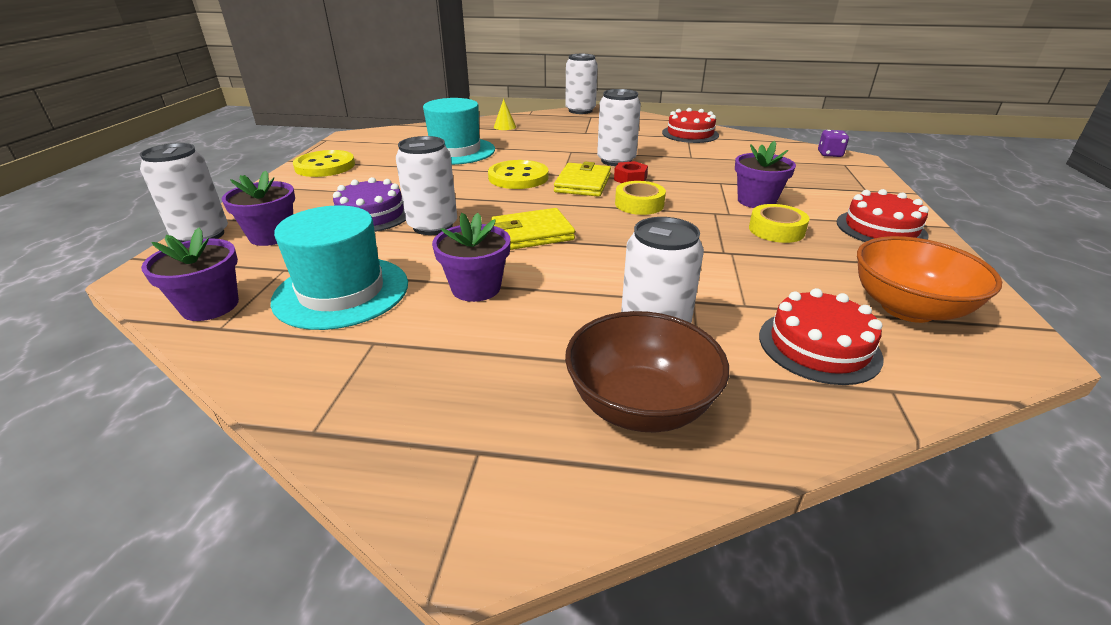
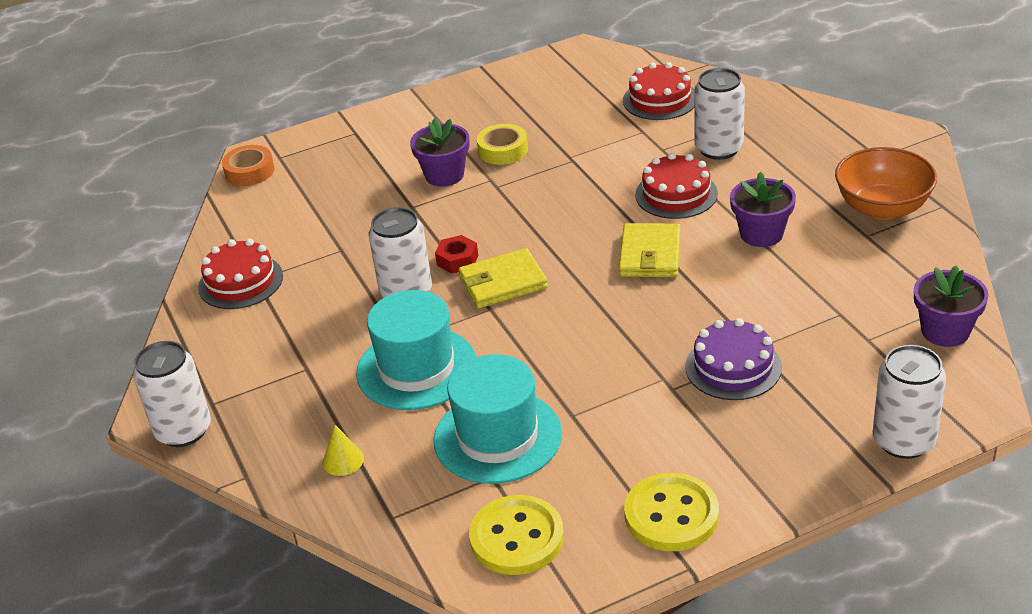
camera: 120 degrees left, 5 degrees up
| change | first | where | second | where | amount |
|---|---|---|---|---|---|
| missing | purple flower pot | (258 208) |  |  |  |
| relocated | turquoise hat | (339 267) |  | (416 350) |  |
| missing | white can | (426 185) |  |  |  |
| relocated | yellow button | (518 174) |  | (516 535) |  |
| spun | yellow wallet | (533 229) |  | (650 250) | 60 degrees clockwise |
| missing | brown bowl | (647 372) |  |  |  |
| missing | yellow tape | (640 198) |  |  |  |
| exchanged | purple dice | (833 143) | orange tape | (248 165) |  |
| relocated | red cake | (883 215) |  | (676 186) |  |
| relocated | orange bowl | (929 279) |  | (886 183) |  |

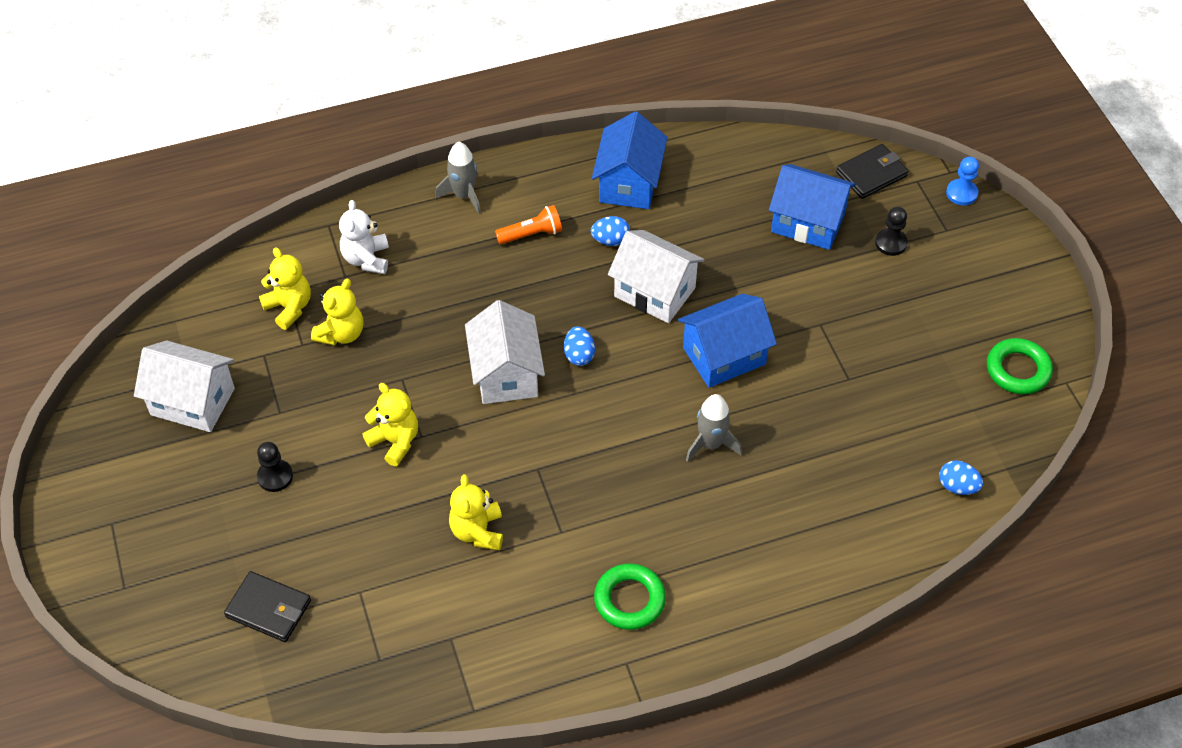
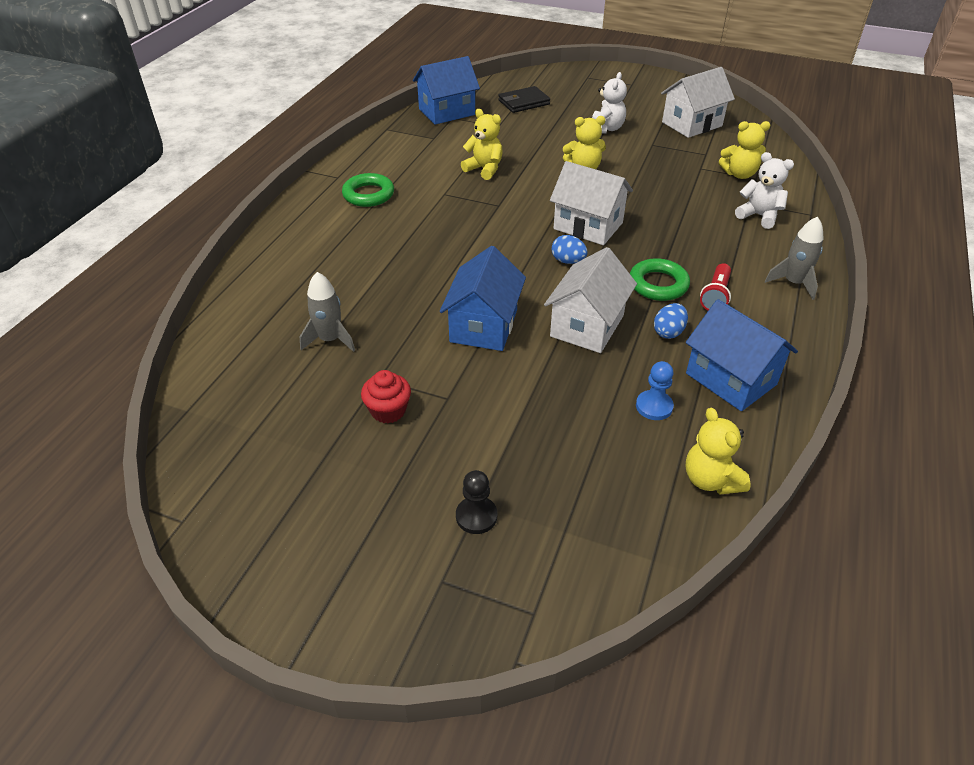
camera: 130 degrees right, 10 degrees down
| change | first | where | second | where | amount |
|---|---|---|---|---|---|
| exchanged | black pawn | (275 467) | white teddy bear | (609 102) |  |
| relocated | yellow teddy bear | (337 312) |  | (718 451) |  |
| colour | orange flashlight | (528 225) | red flashlight | (715 286) |  |
| spun | white house | (656 276) |  | (590 300) | 45 degrees counterclockwise |
| relocated | grey rocket | (714 428) |  | (327 312) |  |
| relocated | blue house | (812 207) |  | (446 90) |  |
| missing | black wallet | (872 171) |  |  |  |
| missing | blue egg | (961 477) |  |  |  |
| relocated | blue pawn | (962 181) |  | (655 390) |  |
| relocated | green ring | (1020 366) |  | (660 279) |  |
| appeared |  |  | red cupcake | (386 396) |  |

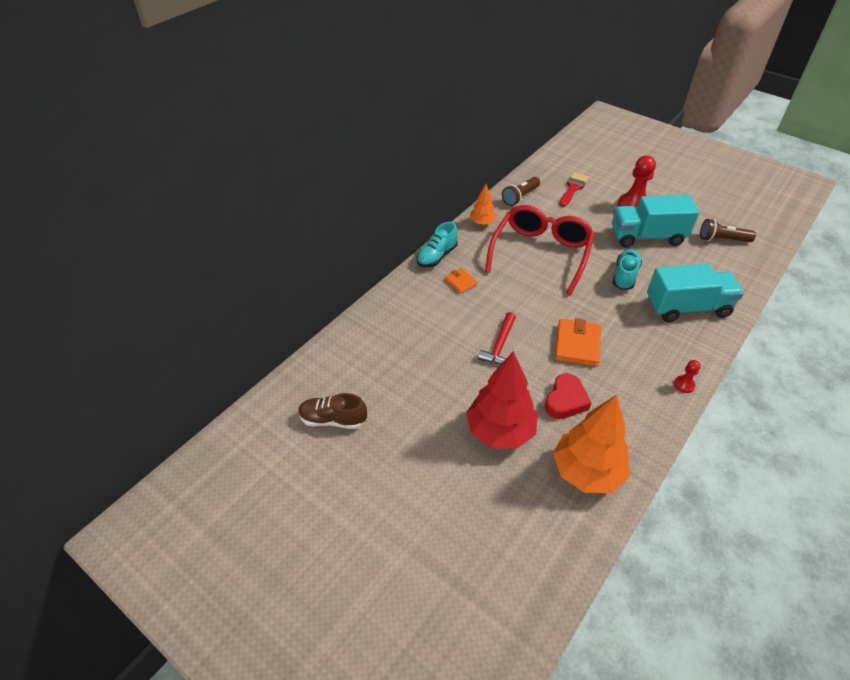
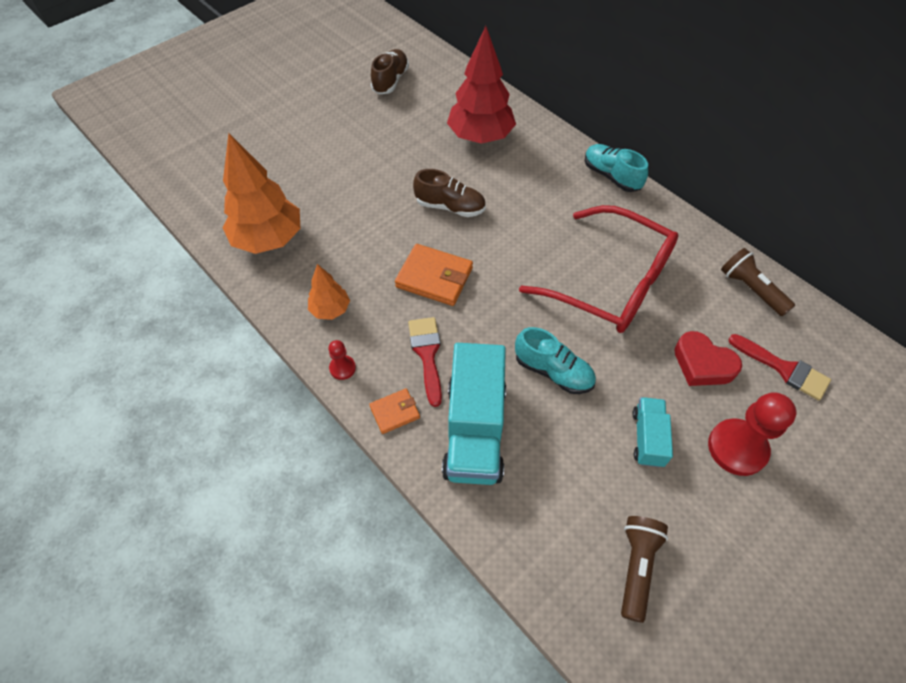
camera: 100 degrees right, 10 degrees up
| change | first | where | second | where | amount |
|---|---|---|---|---|---|
| relocated | orange wallet | (461 281) |  | (394 411) |  |
| relocated | red tree | (502 400) |  | (481 85) |  |
| relocated | orange tree | (483 204) |  | (329 292) |  |
| exchanged | red hammer | (497 338) | brown shoe | (449 193) |  |
| relocated | red heart | (568 396) |  | (708 358) |  |
| size | turquoise truck | (655 221) |  | (652 432) | x0.52 |
| appeared |  |  | red brush | (425 362) |  |

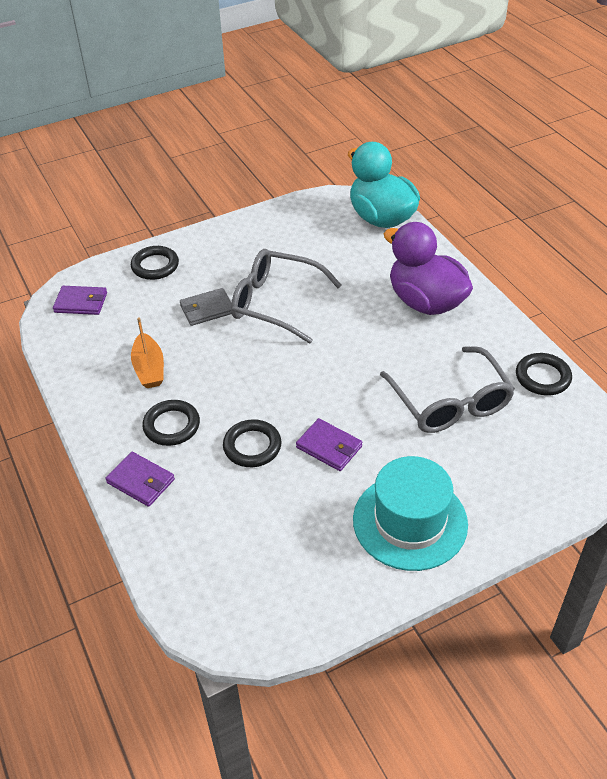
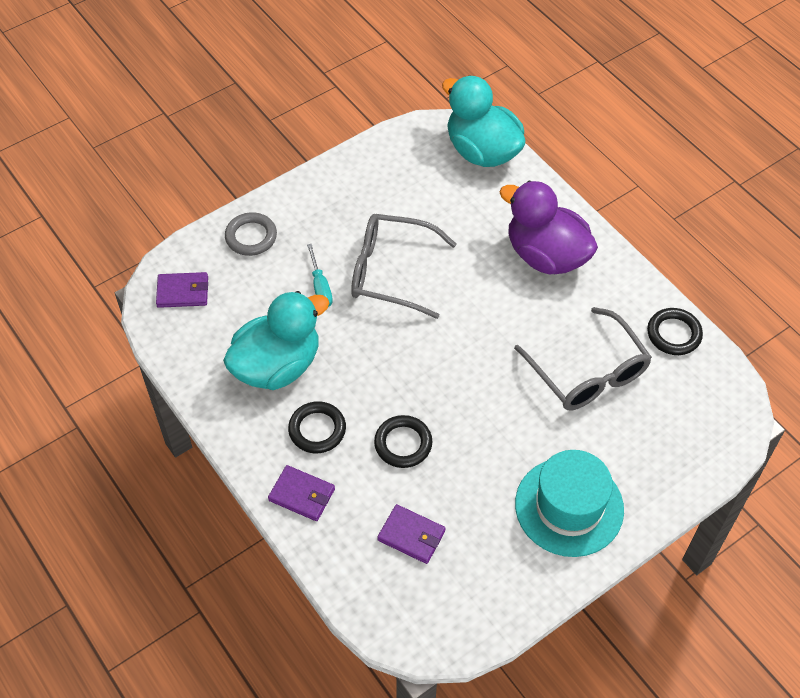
camera: 10 degrees left, 10 degrees up
| change | first | where | second | where | amount |
|---|---|---|---|---|---|
| colour | black ring | (155 263) | grey ring | (251 234) |  |
| exchanged | orange boat | (147 352) | turquoise duck | (276 340) |  |
| exchanged | grey wallet | (206 307) | turquoise screwdriver | (320 275) |  |
| relocated | purple wallet | (329 444) |  | (411 534) |  |

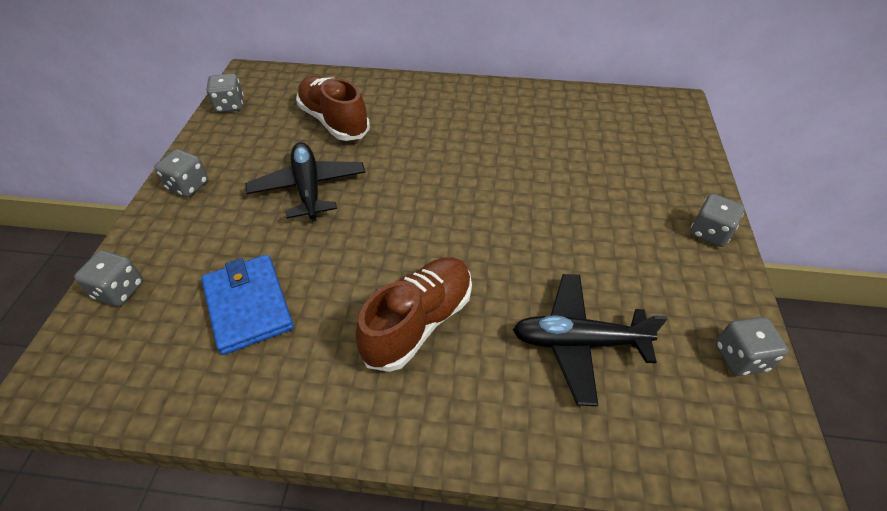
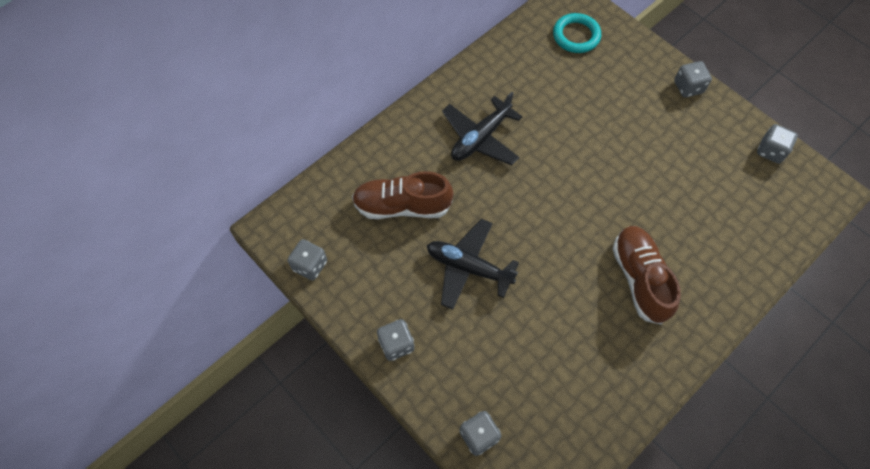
camera: 50 degrees left, 15 degrees up
| change | first | where | second | where | amount |
|---|---|---|---|---|---|
| missing | blue wallet | (247 305) |  |  |  |
| relocated | black plane | (590 340) |  | (482 128) |  |
| appeared |  |  | turquoise ring | (577 33) |  |

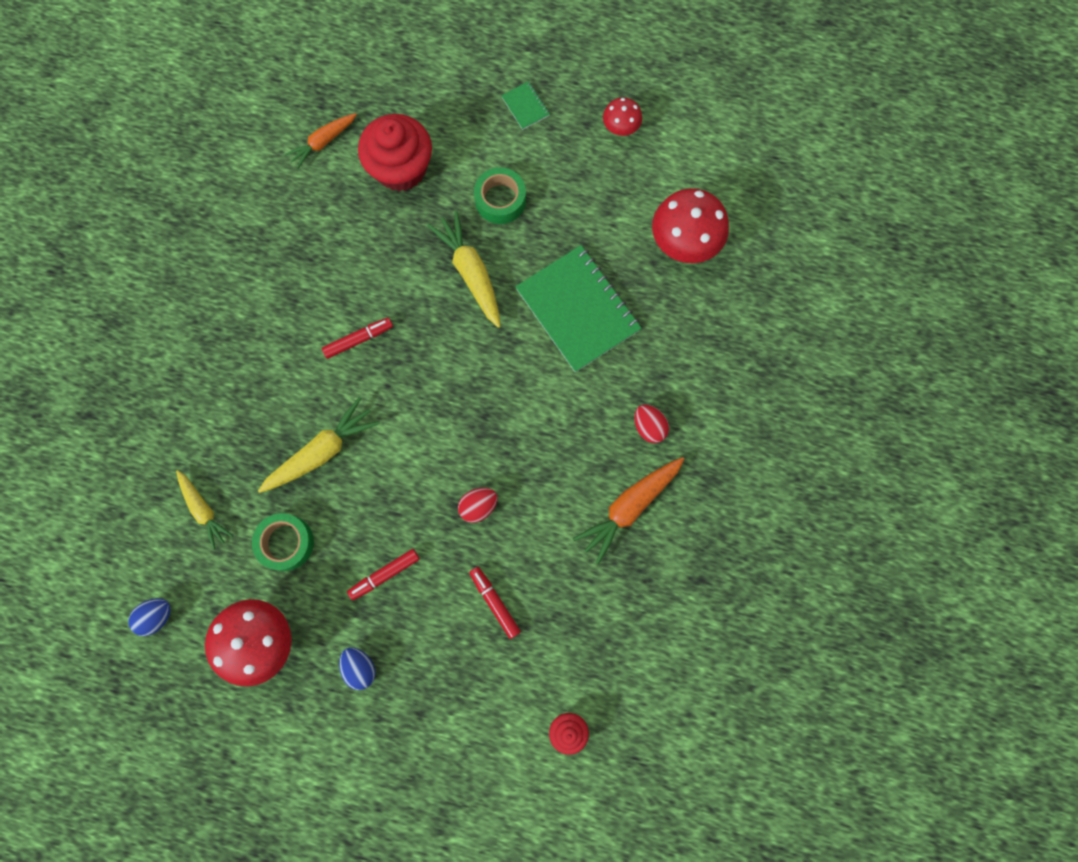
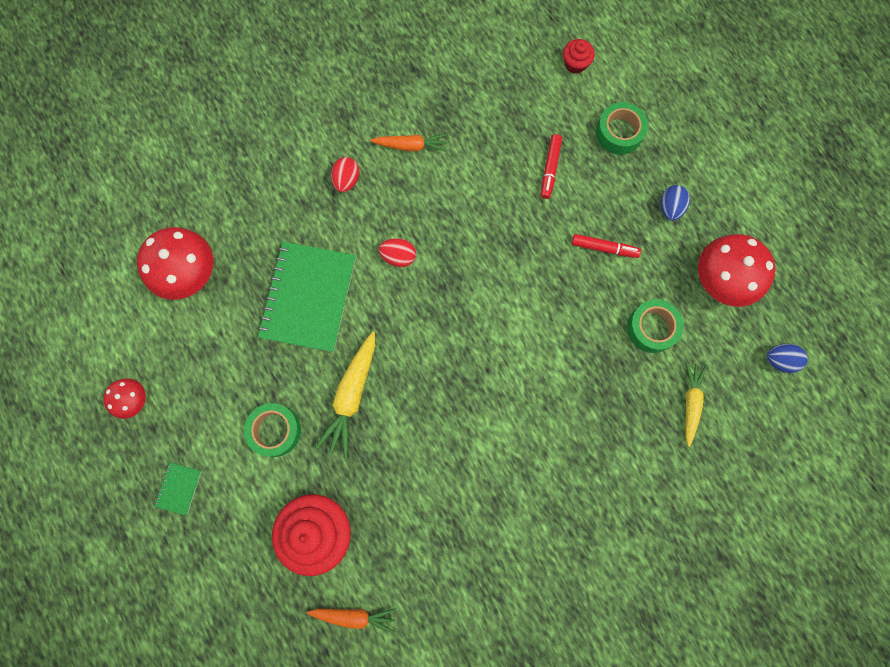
camera: 135 degrees left, 0 degrees up
| change | first | where | second | where | amount |
|---|---|---|---|---|---|
| missing | yellow carrot | (319 445) |  |  |  |
| missing | red marker | (357 338) |  |  |  |
| relocated | red egg | (477 505) |  | (397 252) |  |
| size | orange carrot | (628 511) |  | (409 143) | x0.65 |
| appeared |  |  | green tape | (622 128) |  |

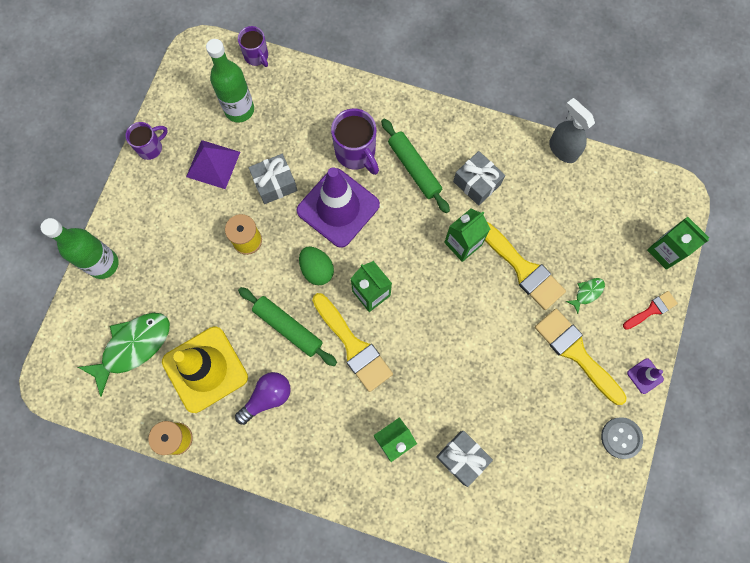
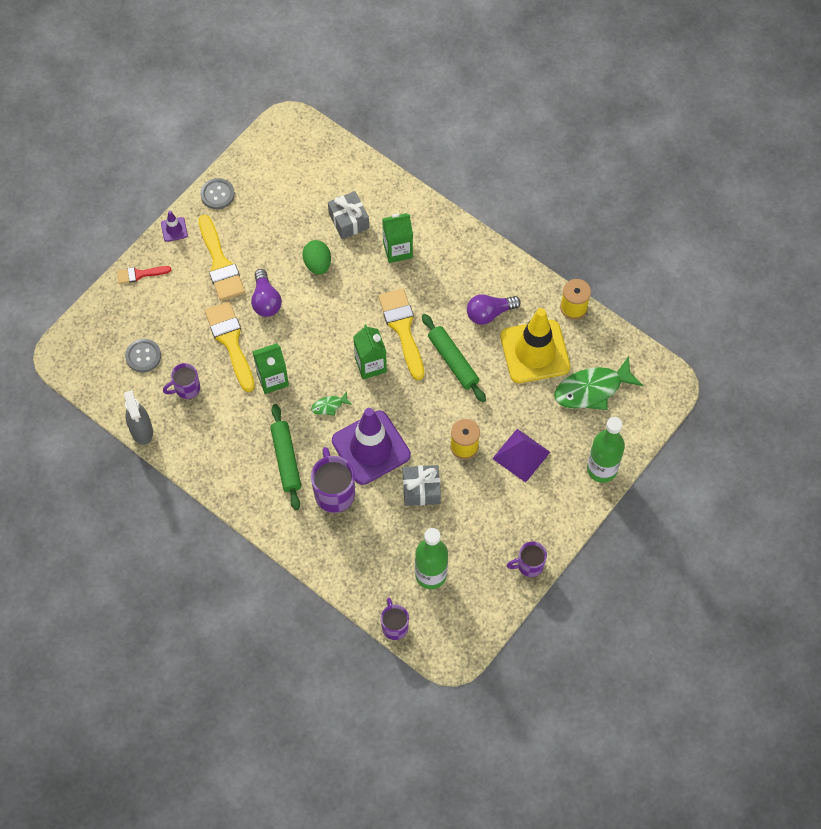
camera: 160 degrees left, 10 degrees down
| change | first | where | second | where | amount |
|---|---|---|---|---|---|
| relocated | purple pyramid | (213 164) |  | (521 456) |  |
| relocated | green egg | (316 266) |  | (317 257) |  |
| missing | grey gift | (479 178) |  |  |  |
| relocated | green fish | (585 296) |  | (331 403) |  |
| missing | green carton | (678 243) |  |  |  |
| appeared |  |  | grey button | (143 355) |  |
| appeared |  |  | purple mug | (181 381) |  |
| appeared |  |  | purple light bulb | (266 293) |  |

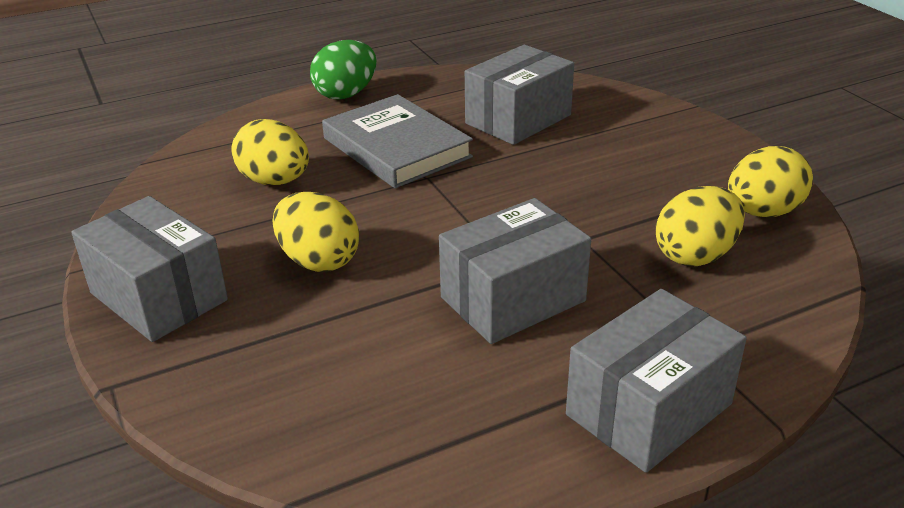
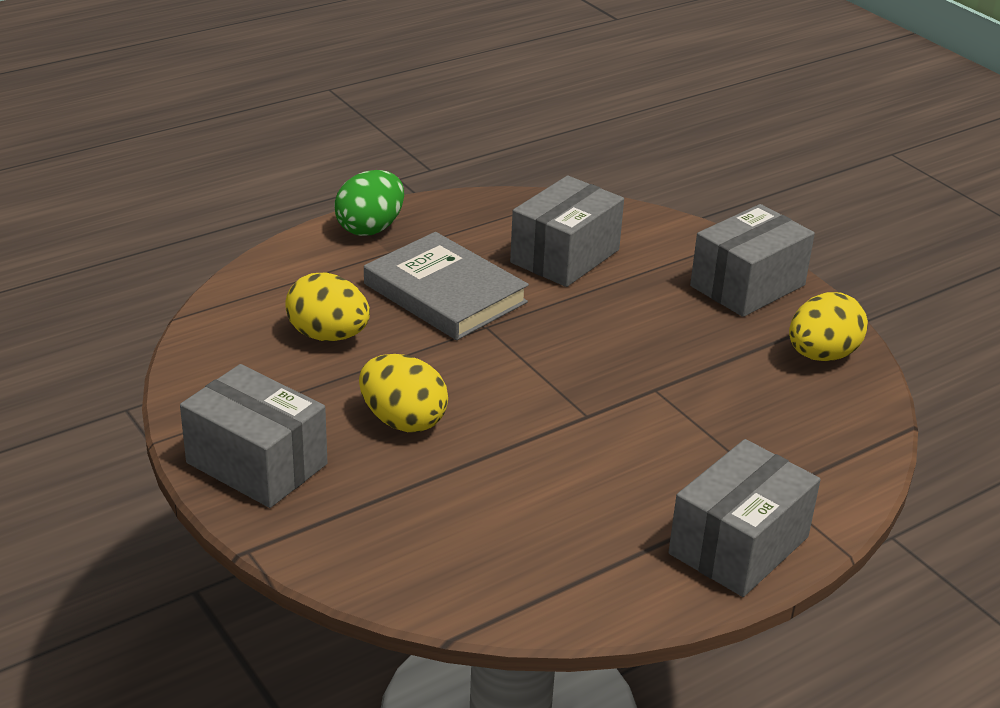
camera: 10 degrees left, 0 degrees up
| change | first | where | second | where | amount |
|---|---|---|---|---|---|
| relocated | grey box | (515 271) |  | (752 260) |  |
| missing | yellow egg | (700 226) |  |  |  |

